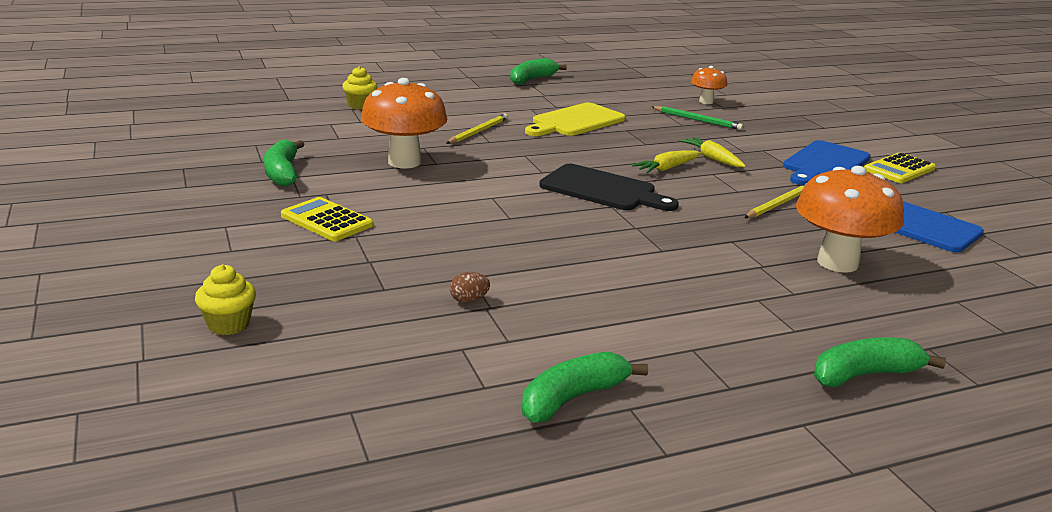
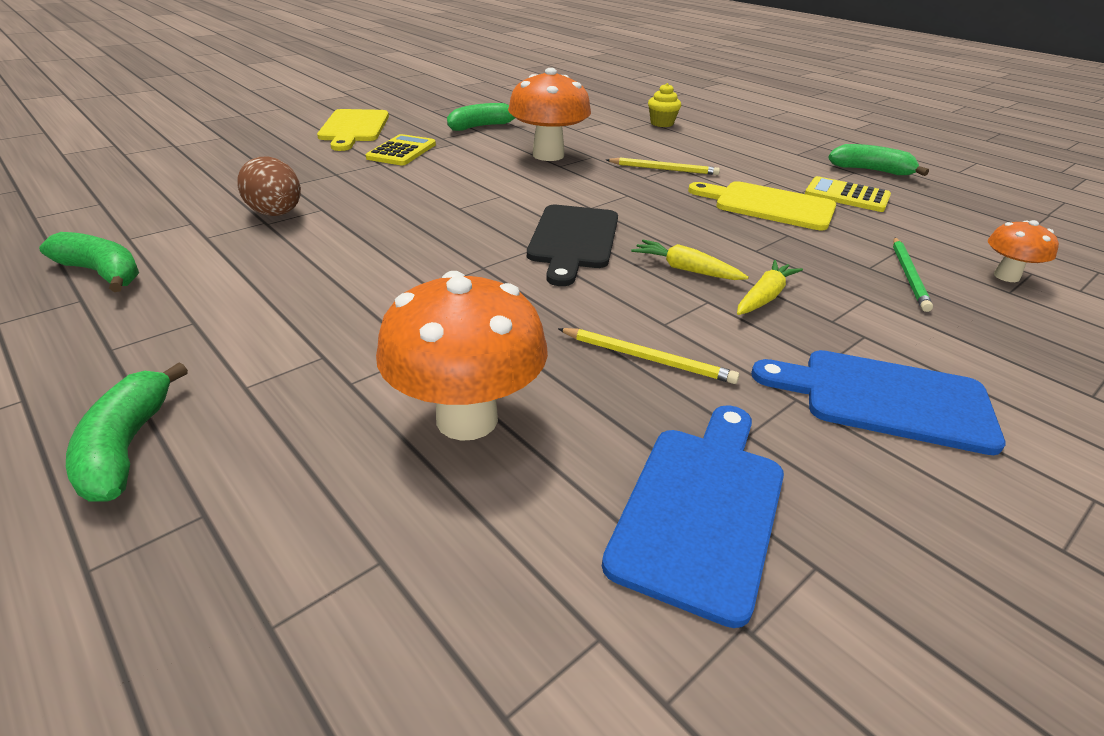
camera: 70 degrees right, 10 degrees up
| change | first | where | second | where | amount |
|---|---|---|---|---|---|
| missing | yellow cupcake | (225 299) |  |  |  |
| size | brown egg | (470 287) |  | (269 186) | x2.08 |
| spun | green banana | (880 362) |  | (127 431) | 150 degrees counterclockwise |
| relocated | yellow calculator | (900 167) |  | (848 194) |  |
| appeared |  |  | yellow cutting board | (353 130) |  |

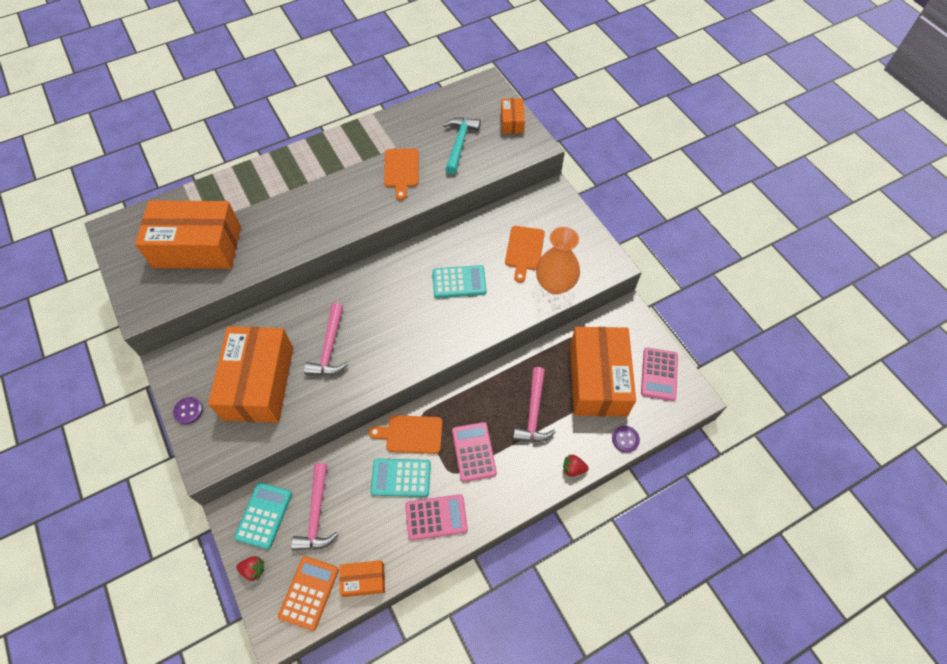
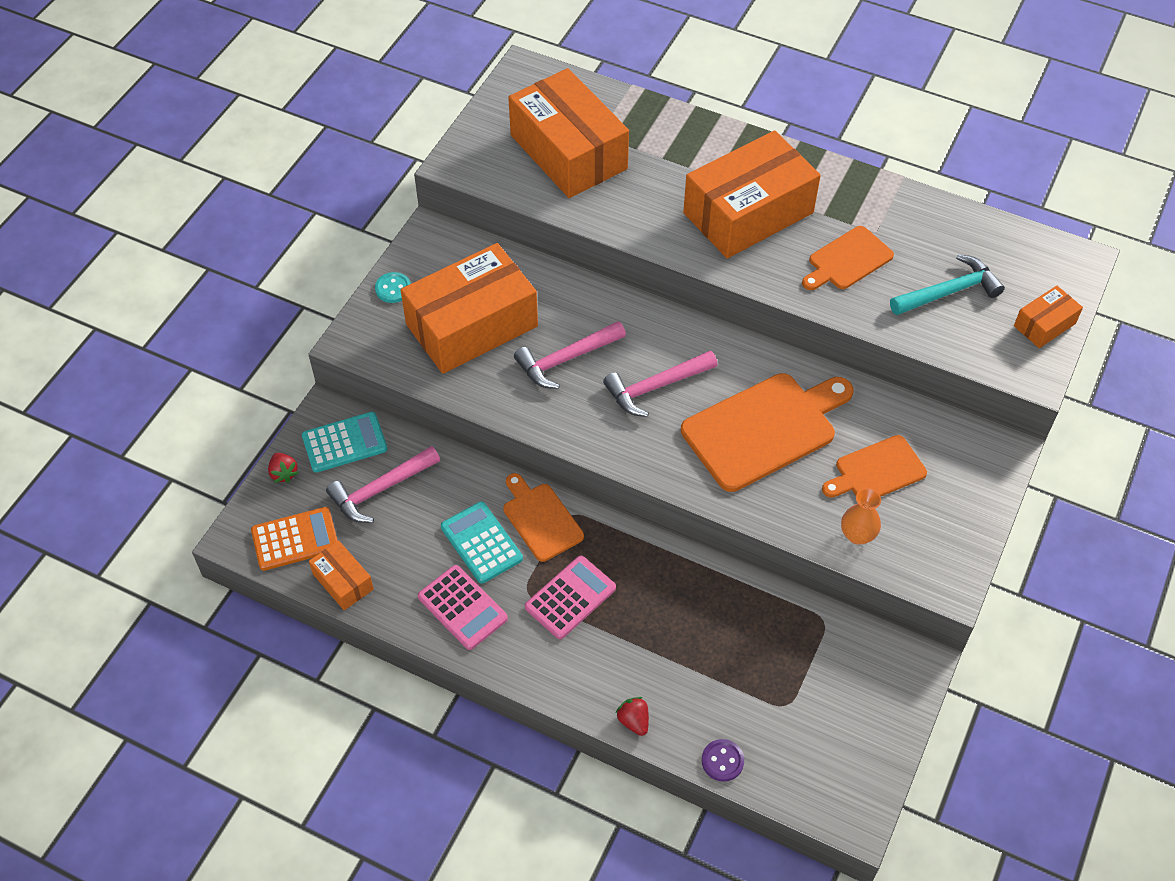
camera: 55 degrees right, 5 degrees down
| change | first | where | second | where | amount |
|---|---|---|---|---|---|
| colour | purple button | (188 410) | turquoise button | (393 287) |  |
| exchanged | turquoise calculator | (459 281) | orange cutting board | (767 432) |  |
| relocated | pink hammer | (534 404) |  | (660 384) |  |
| size | orange vase | (558 261) |  | (861 516) | x0.57 |
| relocated | orange box | (603 372) |  | (752 194) |  |
| missing | pink calculator | (659 374) |  |  |  |

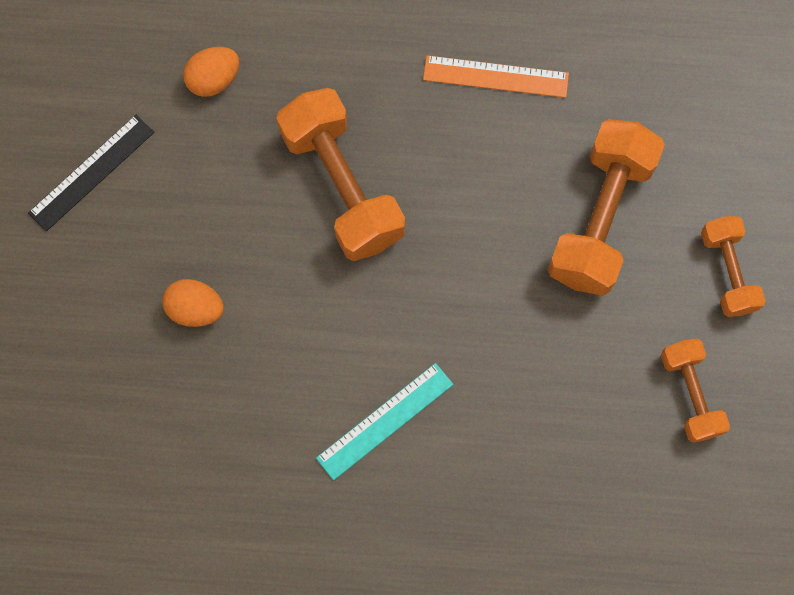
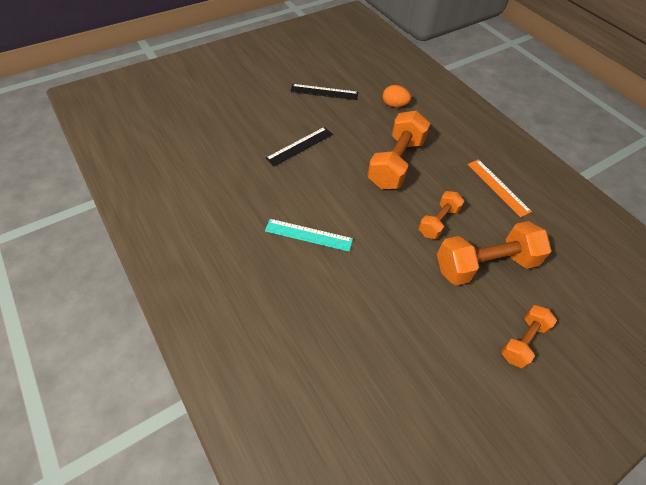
camera: 50 degrees right, 20 degrees down
| change | first | where | second | where | amount |
|---|---|---|---|---|---|
| exchanged | orange egg | (193 303) | black ruler | (299 146) |  |
| relocated | orange dumbbell | (695 390) |  | (441 215) |  |

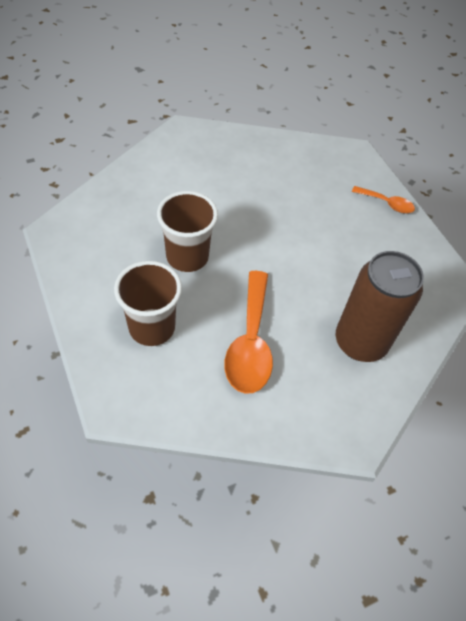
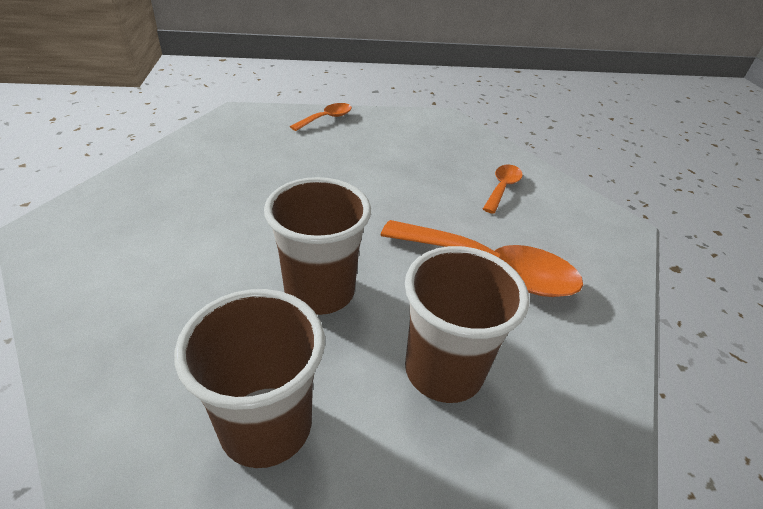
camera: 70 degrees left, 15 degrees down
| change | first | where | second | where | amount |
|---|---|---|---|---|---|
| exchanged | brown can | (380 306) | orange spoon | (503 189) |  |
| appeared |  |  | brown cup | (249 378) |  |

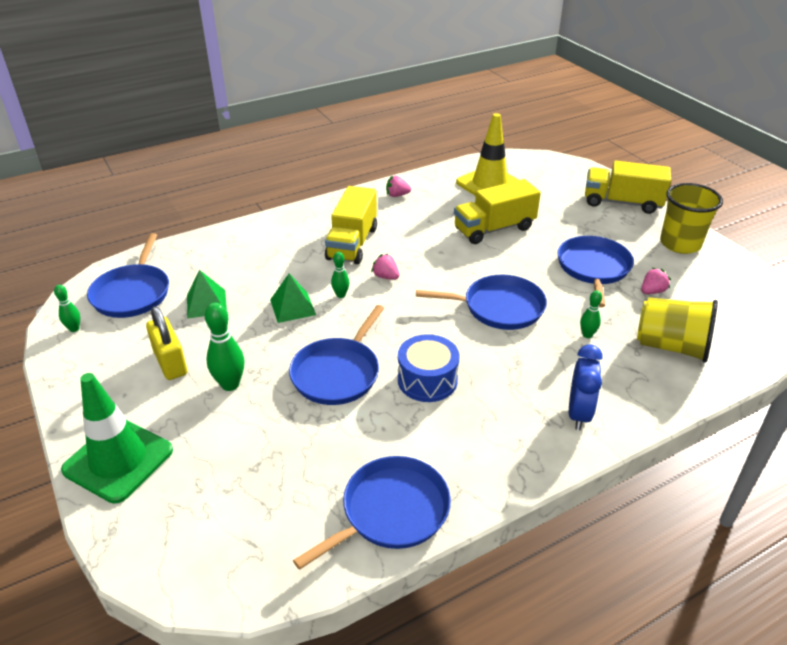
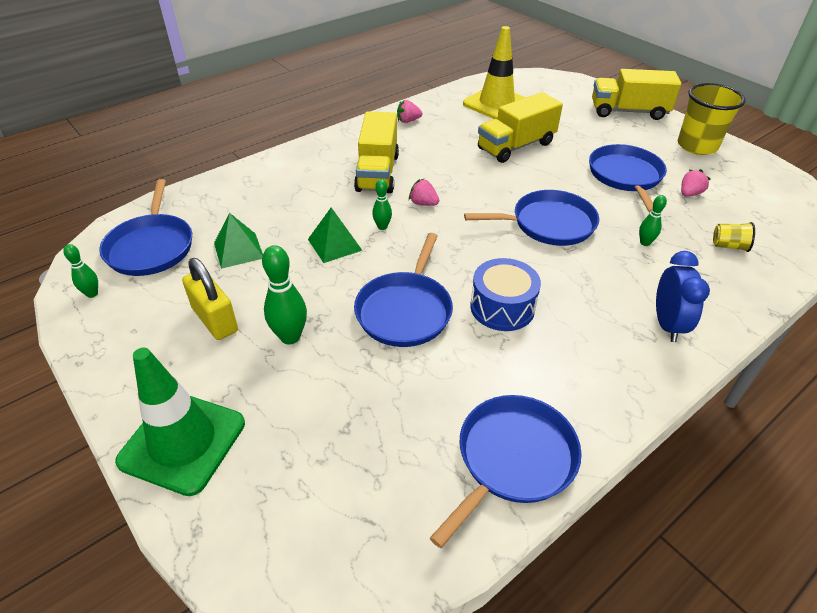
camera: 10 degrees left, 5 degrees up
| change | first | where | second | where | amount |
|---|---|---|---|---|---|
| size | yellow cup | (677 330) |  | (734 237) | x0.47 |

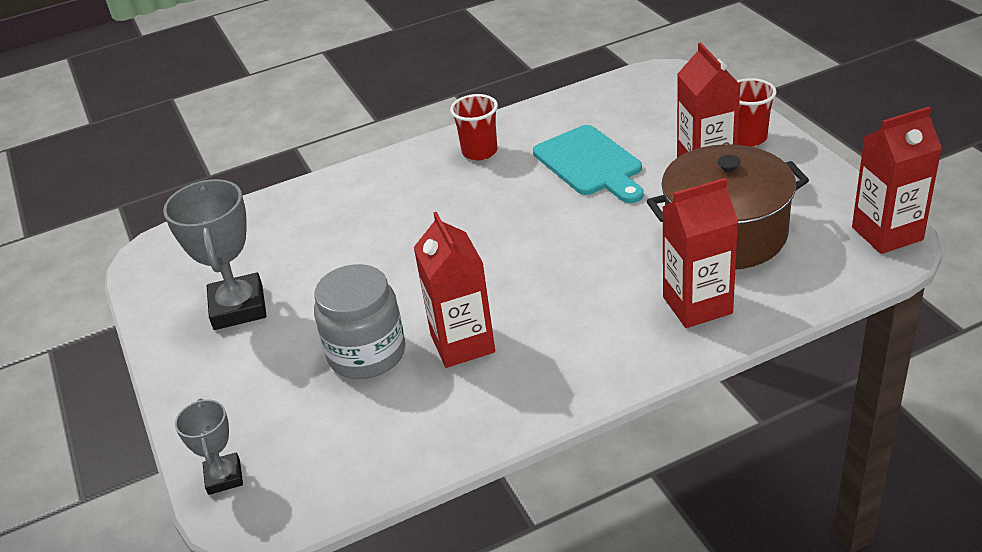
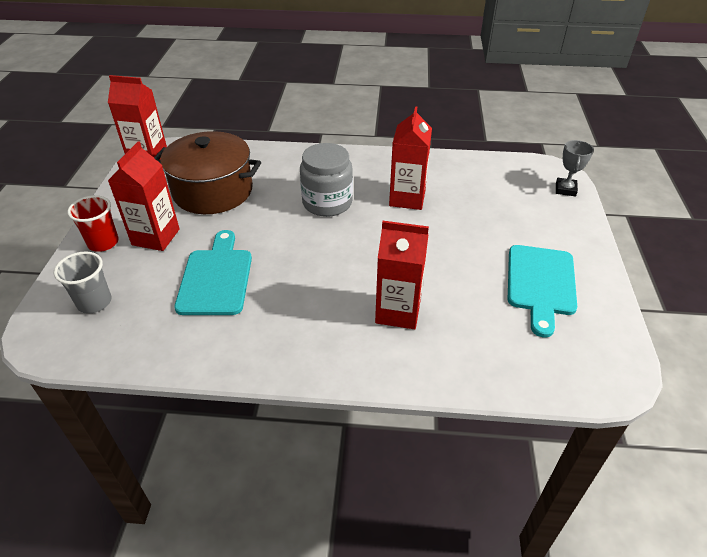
camera: 155 degrees left, 5 degrees up
| change | first | where | second | where | amount |
|---|---|---|---|---|---|
| exchanged | grey trophy | (215 254) | turquoise cutting board | (542 291) |  |
| relocated | grey jar | (360 321) |  | (326 180) |  |
| missing | red cup | (474 127) |  |  |  |
| relocated | red carton | (700 253) |  | (402 275) |  |
| appeared |  |  | grey cup | (83 282) |  |

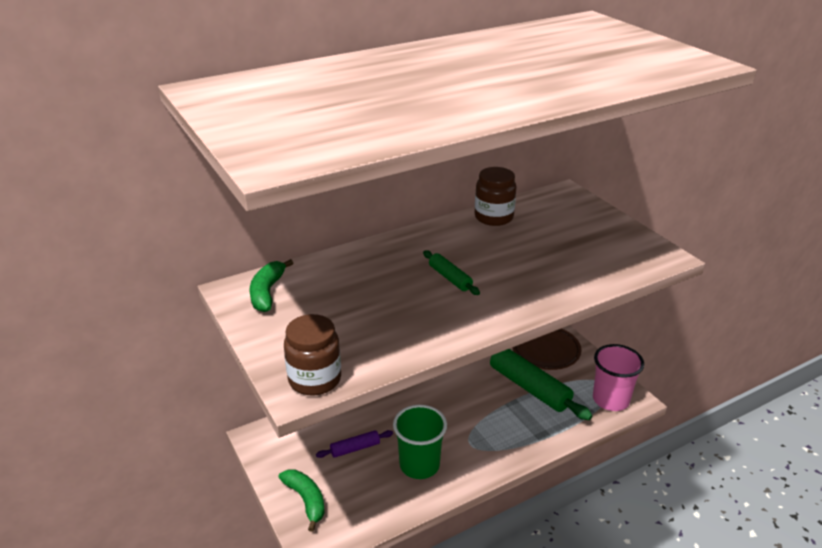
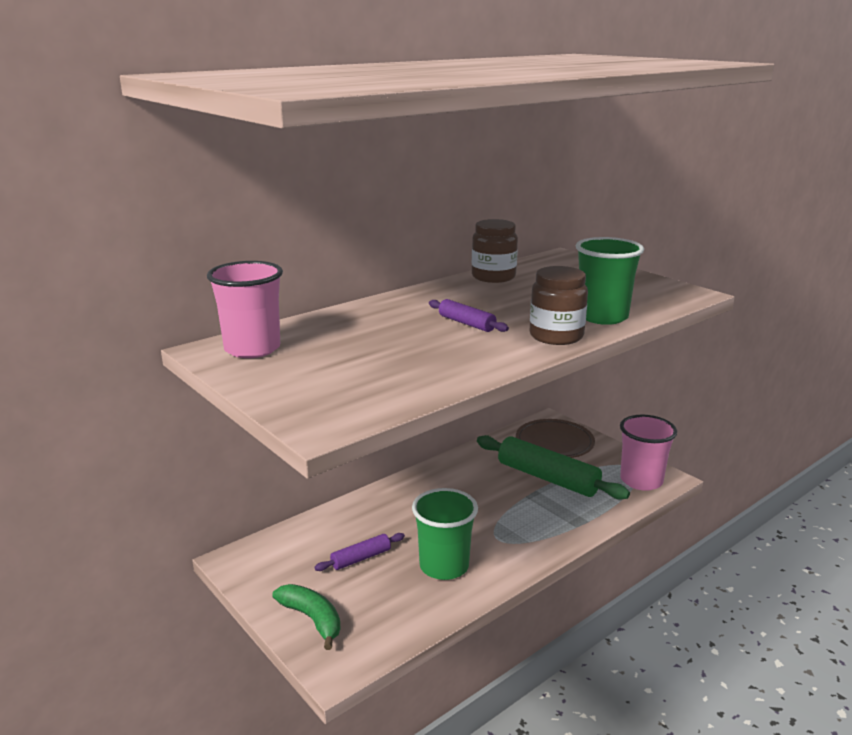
camera: 10 degrees left, 10 degrees down
| change | first | where | second | where | amount |
|---|---|---|---|---|---|
| exchanged | green banana | (271 285) | pink cup | (245 309) |  |
| relocated | brown jar | (312 355) |  | (559 305) |  |
| colour | green rolling pin | (451 272) | purple rolling pin | (469 315) |  |
| appeared |  |  | green cup | (610 281) |  |

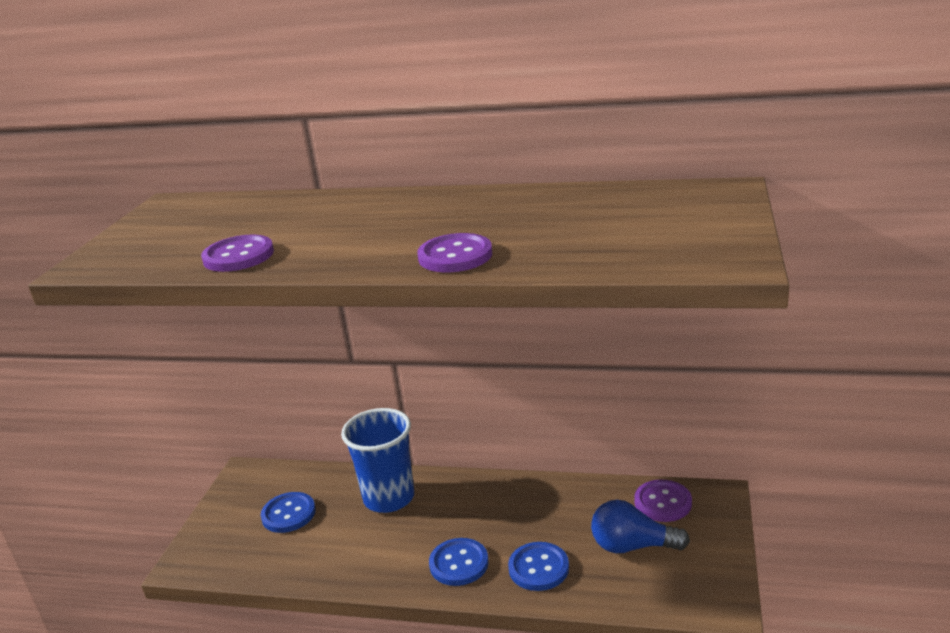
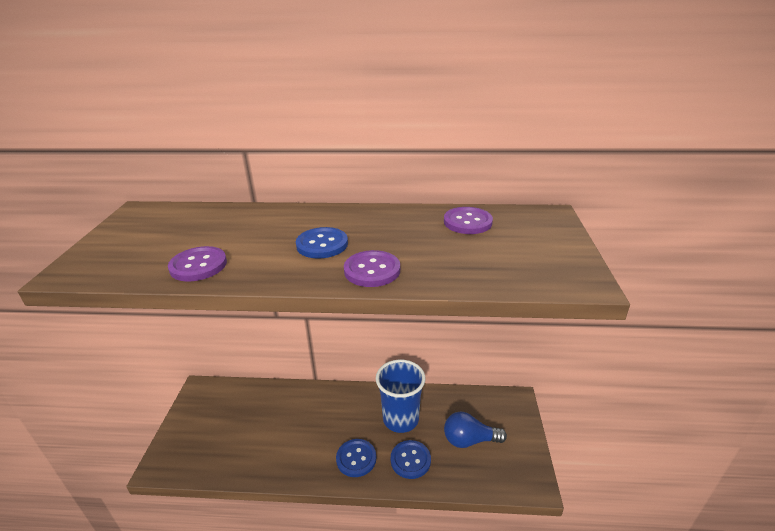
camera: 10 degrees left, 5 degrees up
| change | first | where | second | where | amount |
|---|---|---|---|---|---|
| relocated | blue button | (288 512) |  | (322 242) |  |
| relocated | blue cup | (377 460) |  | (400 396) |  |
| relocated | purple button | (663 501) |  | (468 220) |  |

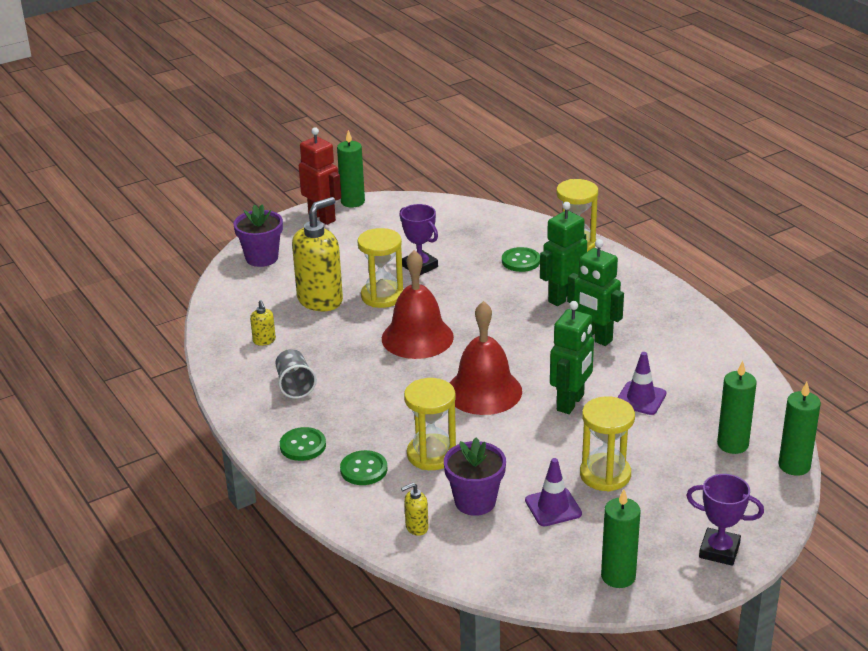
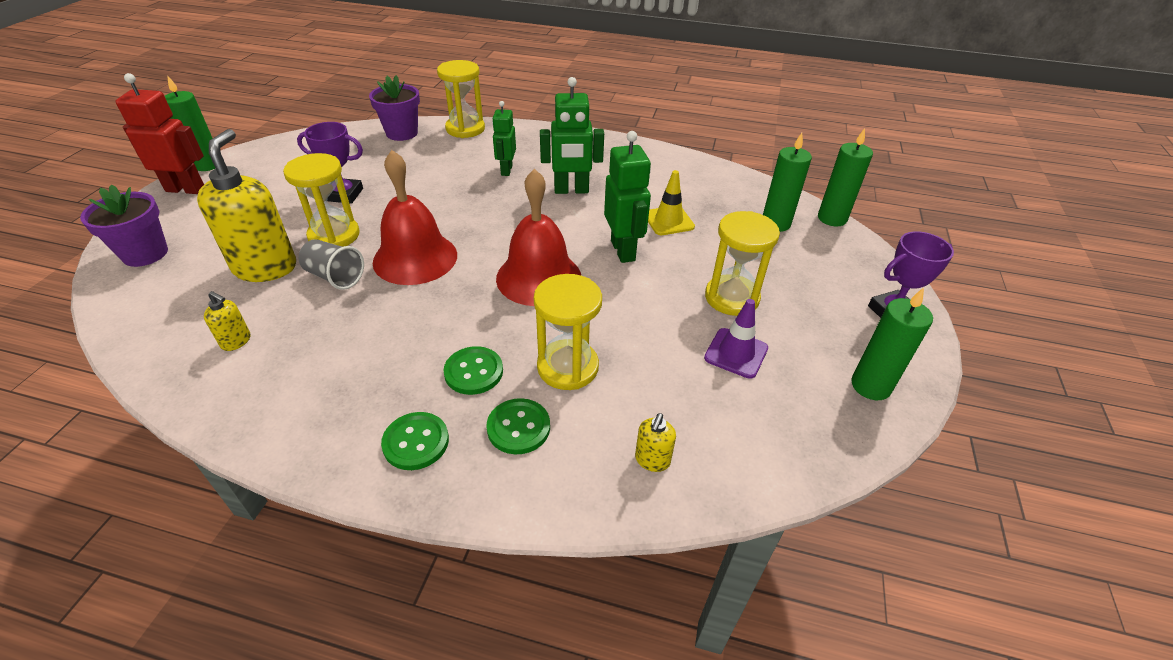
camera: 45 degrees left, 10 degrees up
| change | first | where | second | where | amount |
|---|---|---|---|---|---|
| relocated | grey cup | (296 374) |  | (331 264) |  |
| relocated | purple flower pot | (475 476) |  | (394 108) |  |
| relocated | green button | (521 259) |  | (473 370) |  |
| size | green robot | (563 254) |  | (504 138) | x0.66 |
| colour | purple traffic cone | (642 383) | yellow traffic cone | (671 202) |  |

